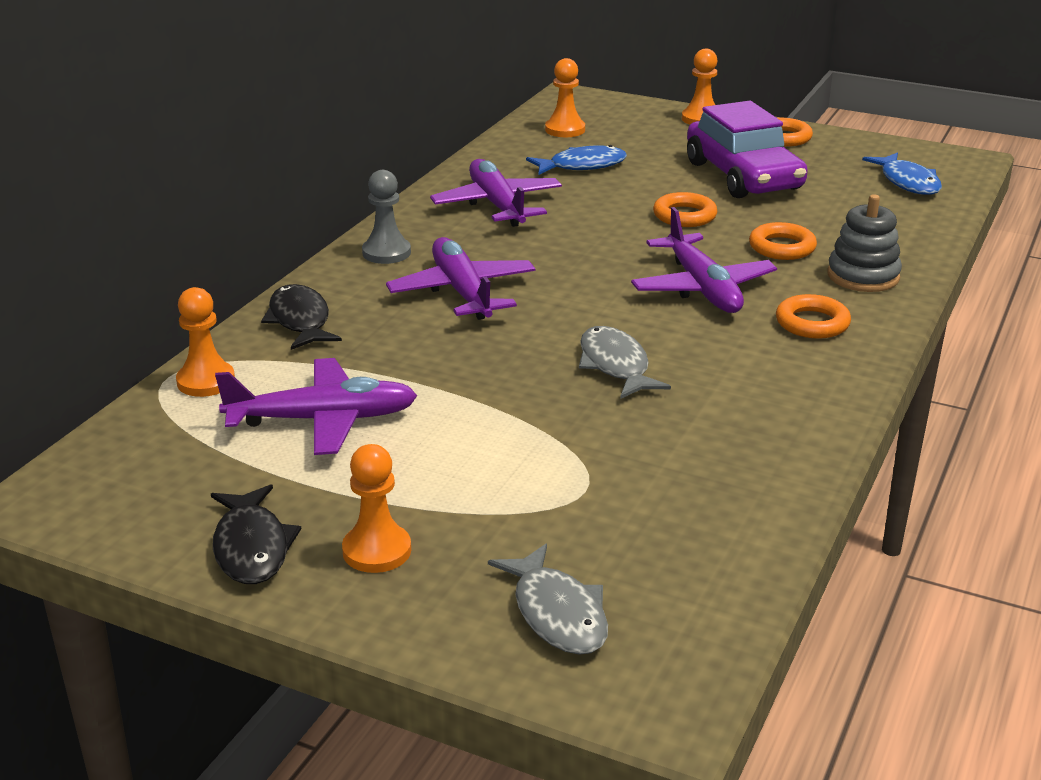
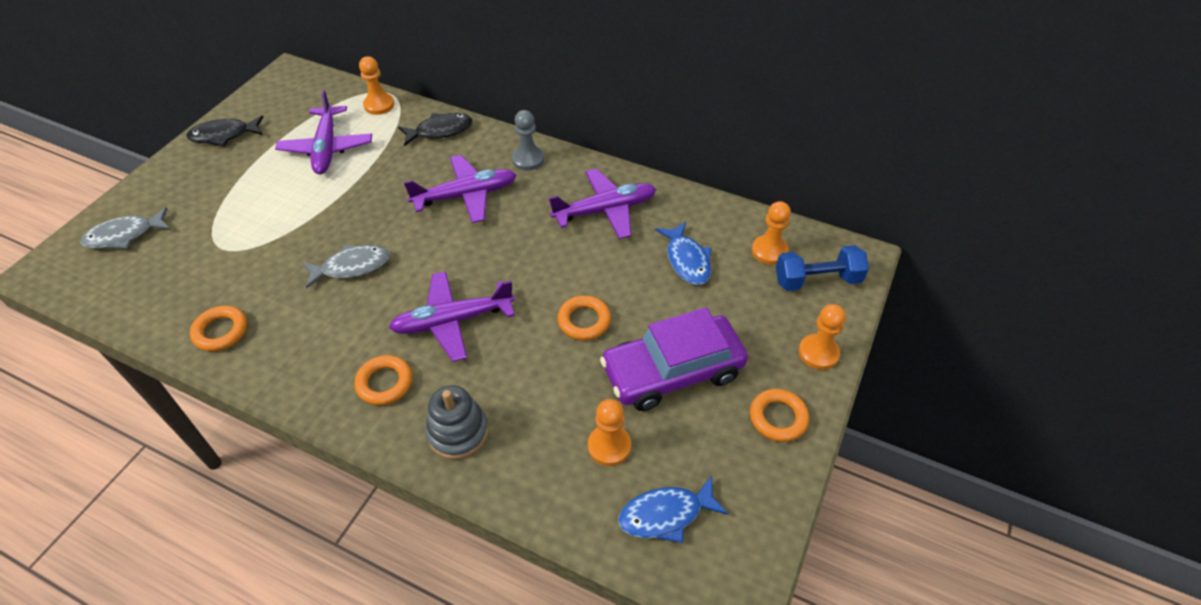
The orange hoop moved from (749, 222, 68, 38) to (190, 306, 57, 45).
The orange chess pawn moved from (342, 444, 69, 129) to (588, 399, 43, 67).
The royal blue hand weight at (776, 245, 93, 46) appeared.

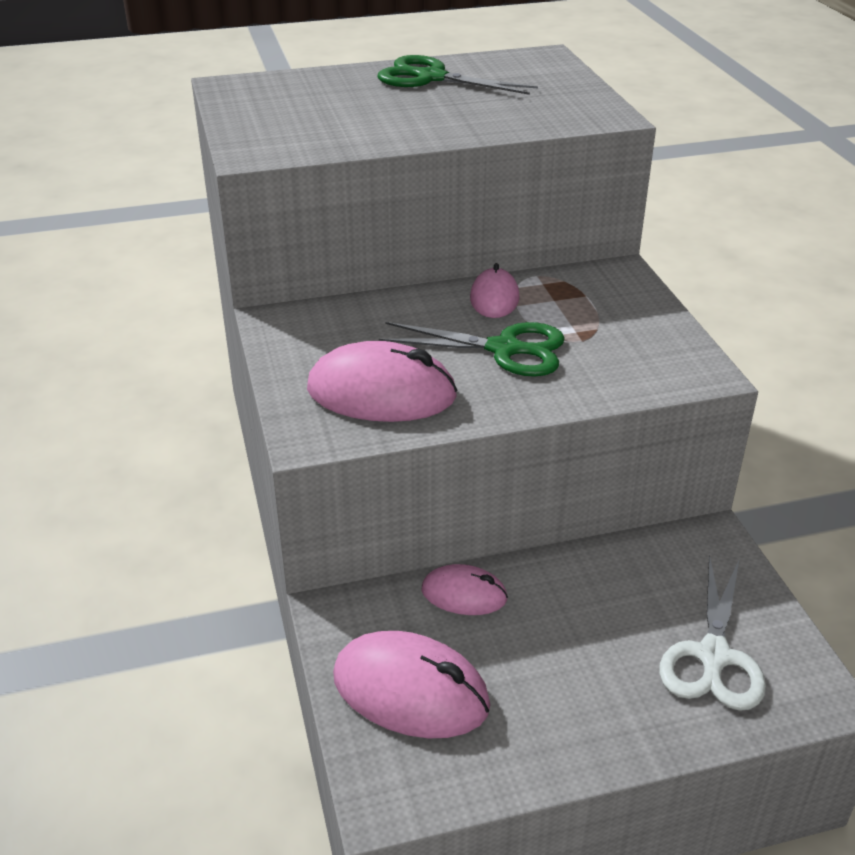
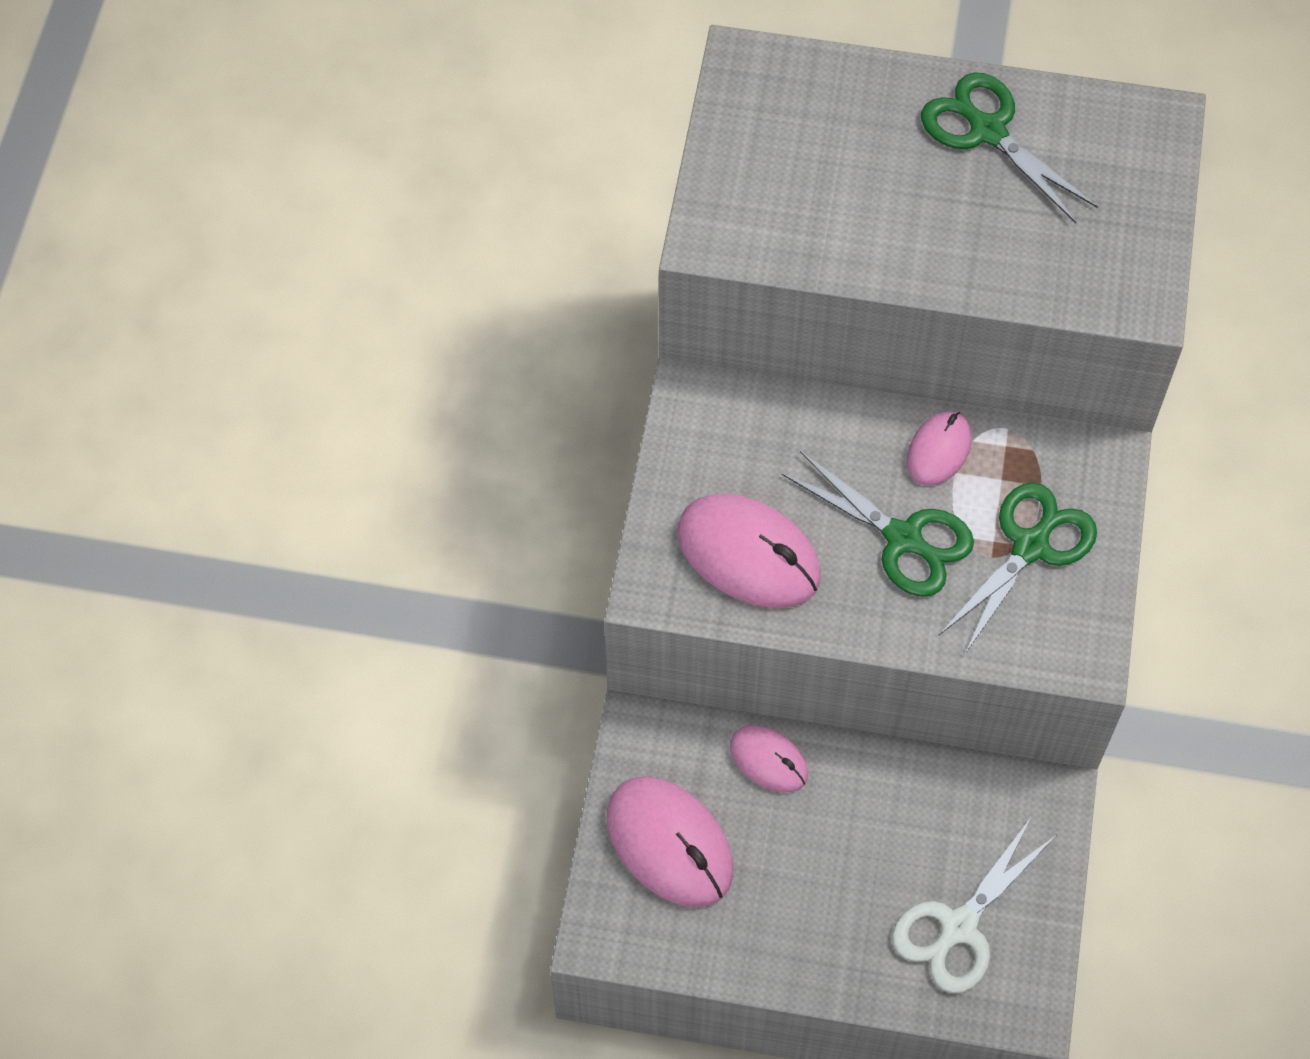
The emerald shears at (939, 482, 158, 172) appeared.

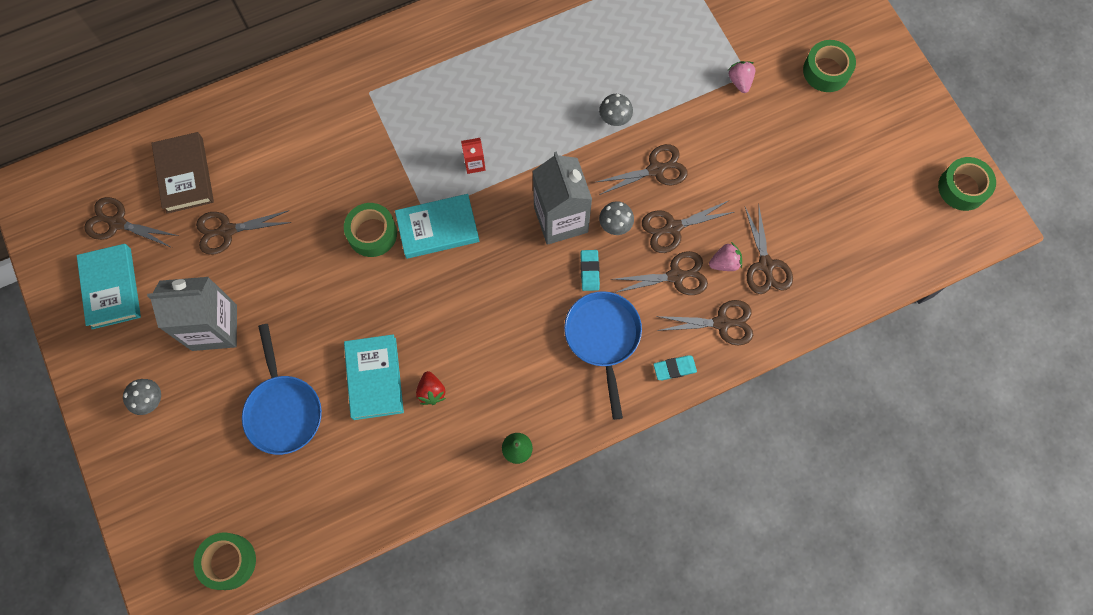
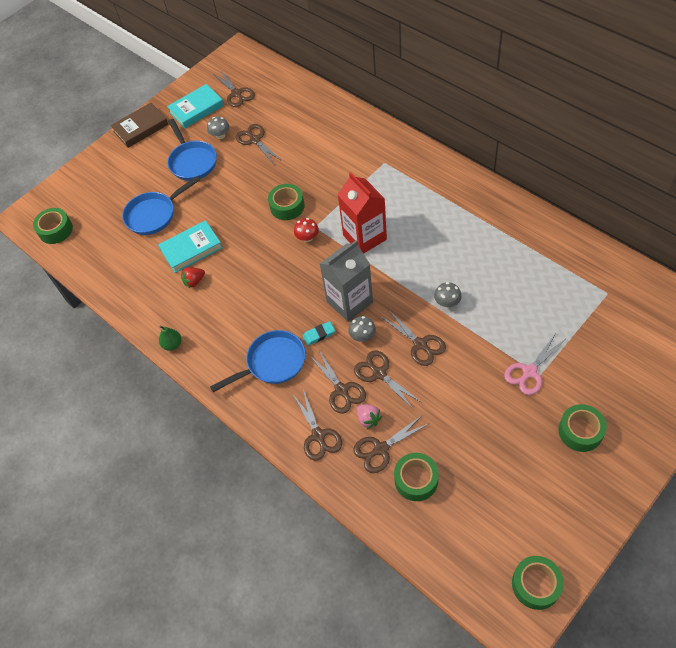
The dark brown hardback moved from (152, 132, 62, 82) to (110, 103, 58, 45).
The gray carton at (147, 277, 90, 74) was replaced by the royal blue pan at (167, 119, 50, 62).
The gray mushroom moved from (123, 379, 38, 36) to (207, 117, 22, 22).
The dark brown shears at (84, 197, 94, 51) turned 150 degrees clockwise.
The aqua hardback at (395, 194, 84, 65) was replaced by the crimson mushroom at (294, 218, 25, 24).
The crimson carton at (461, 138, 25, 36) changed to 2.29 times the size.
The emerald tape at (394, 453, 45, 48) appeared.
The rose-pink toy strawberry at (728, 61, 27, 32) was replaced by the rose-pink shears at (504, 335, 60, 60).
The aqua gum eraser at (653, 355, 44, 25) disappeared.

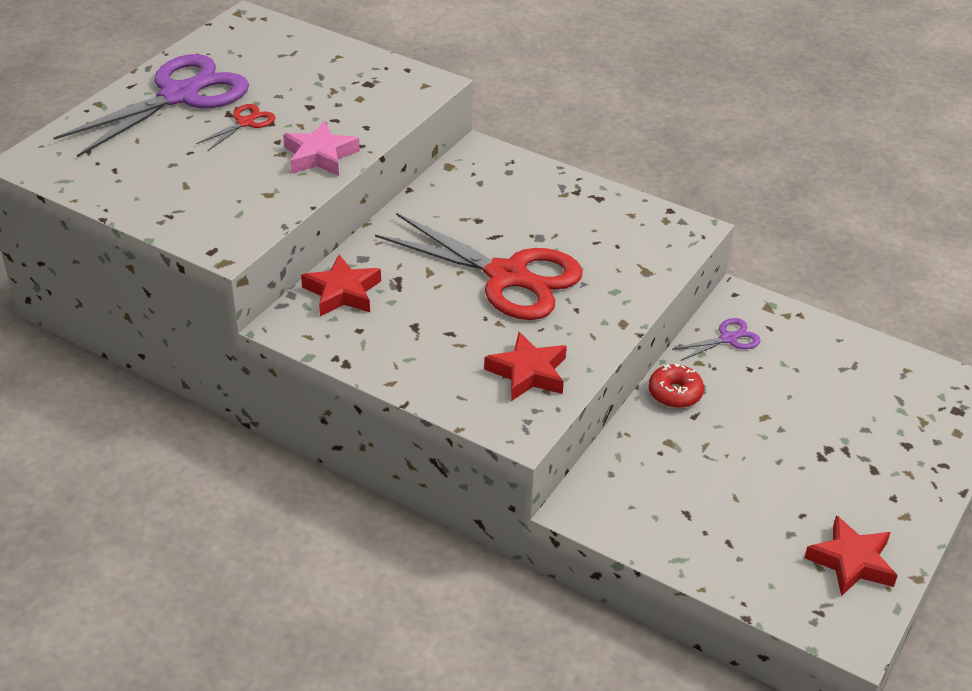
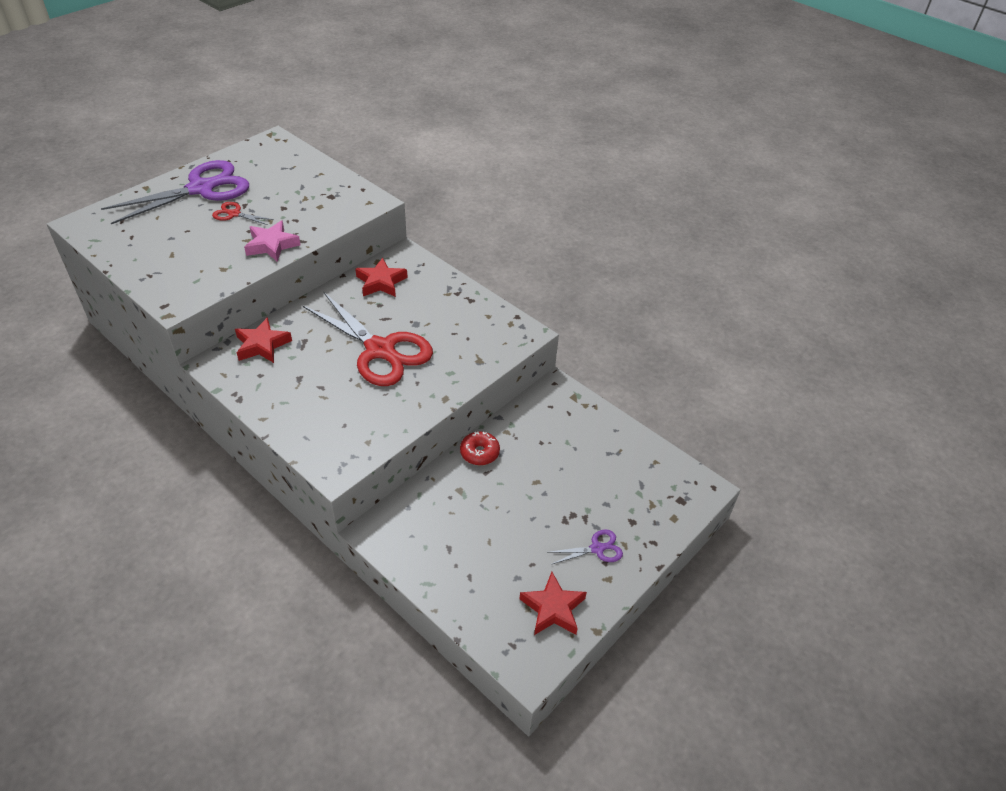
The crimson shears at (196, 104, 79, 47) turned 120 degrees counterclockwise.
The crimson star moved from (484, 332, 83, 69) to (355, 258, 53, 39).
The purple shears moved from (672, 318, 89, 43) to (550, 529, 73, 35).

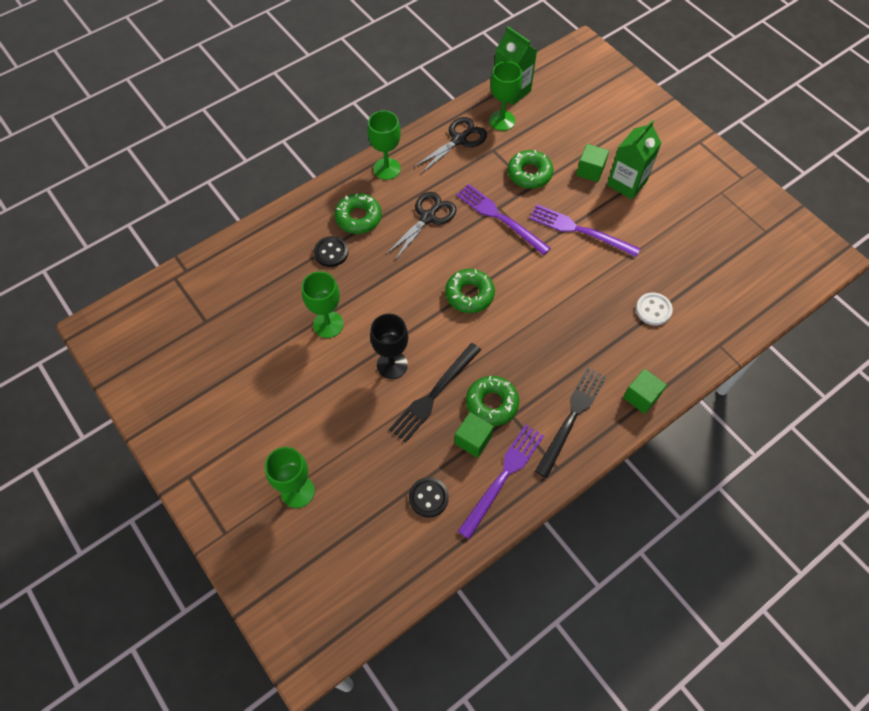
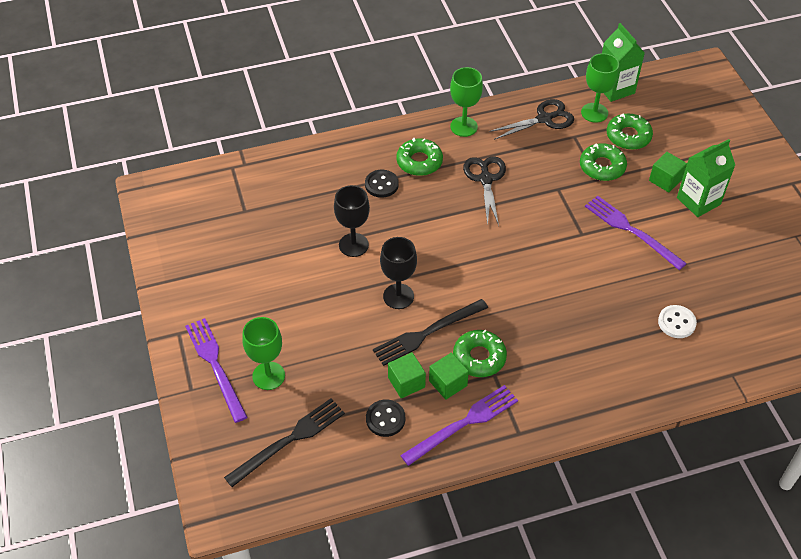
The purple dinner fork moved from (456, 184, 95, 71) to (185, 318, 62, 105).
The black dinner fork moved from (535, 367, 71, 111) to (224, 398, 121, 89).
The emerald goblet at (302, 271, 42, 67) became the black goblet at (334, 185, 36, 72).
The emerald solid cube moved from (623, 369, 44, 45) to (388, 352, 38, 46).
The black shears at (385, 192, 71, 70) turned 60 degrees counterclockwise.
The emerald glazed donut moved from (445, 269, 50, 44) to (607, 114, 46, 36).

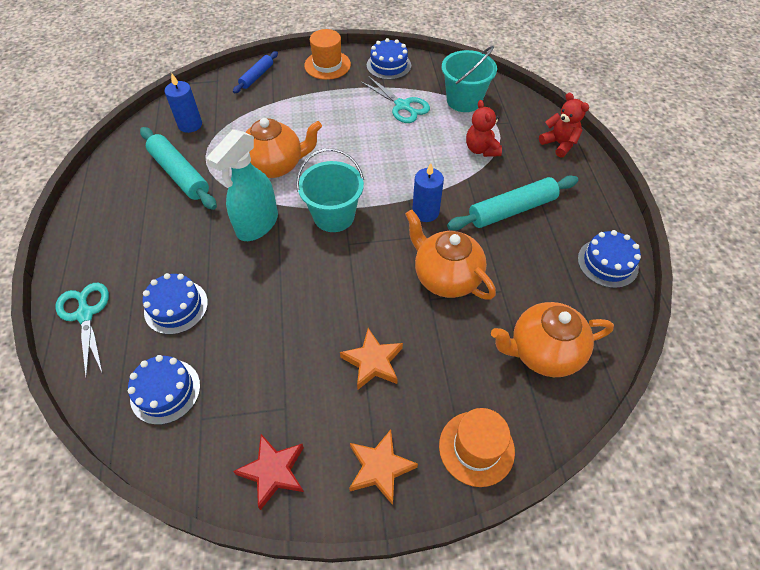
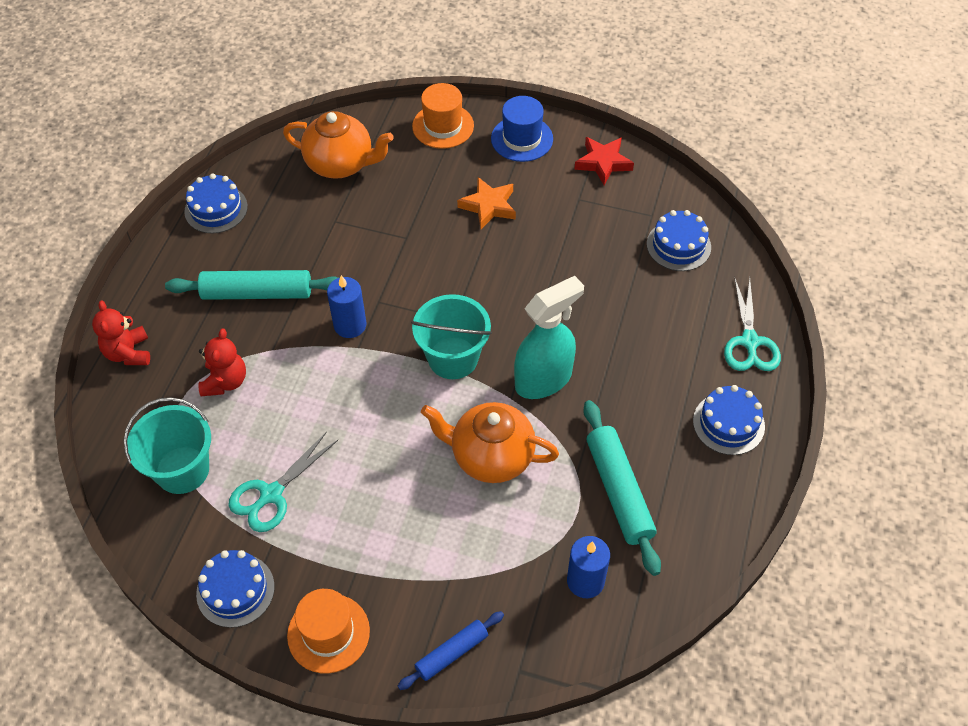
The aqua shears at (361, 76, 69, 47) turned 120 degrees counterclockwise.
The orange star at (349, 430, 69, 75) was replaced by the royal blue tall hat at (491, 96, 62, 66).
The royal blue layer cake moved from (143, 273, 65, 62) to (693, 385, 72, 70).
The orange china teapot at (405, 210, 91, 90) disappeared.

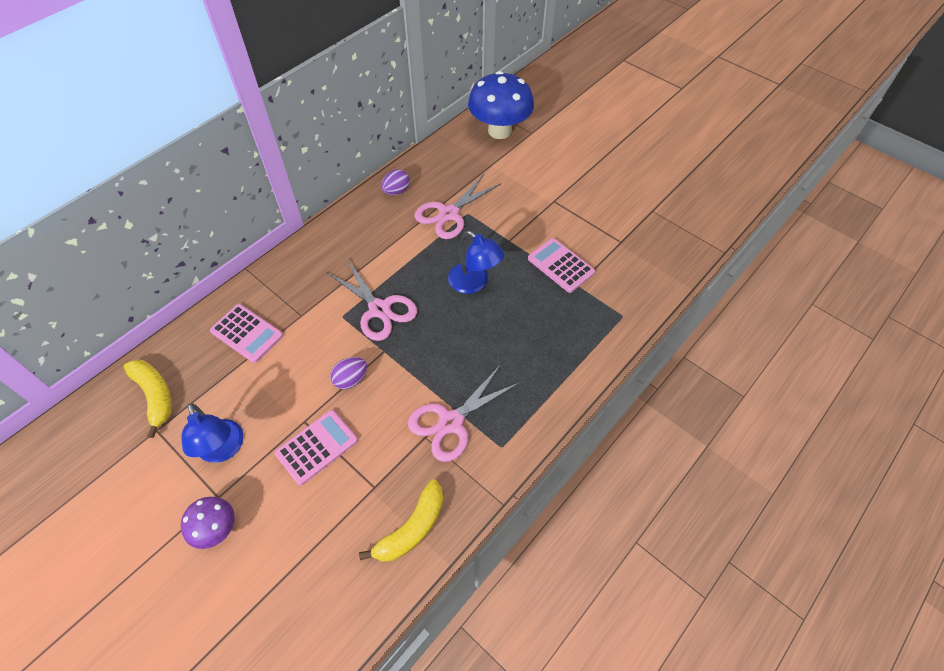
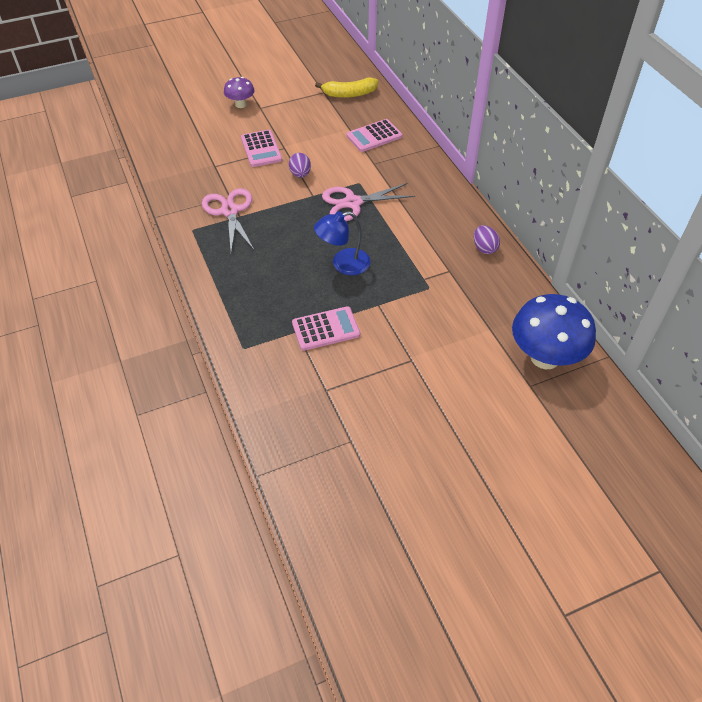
The royal blue lamp at (181, 403, 63, 60) disappeared.
The bright yellow toy banana at (359, 479, 84, 83) disappeared.
The rose-pink shears at (414, 174, 87, 65) disappeared.

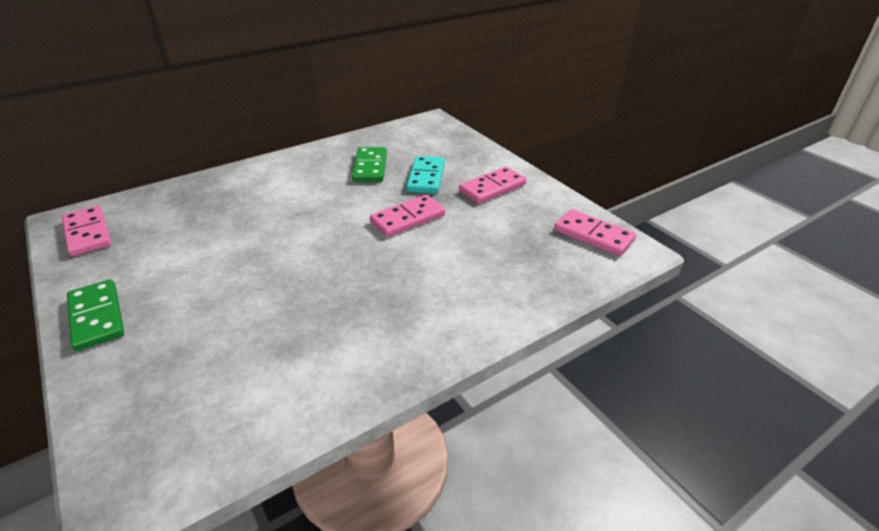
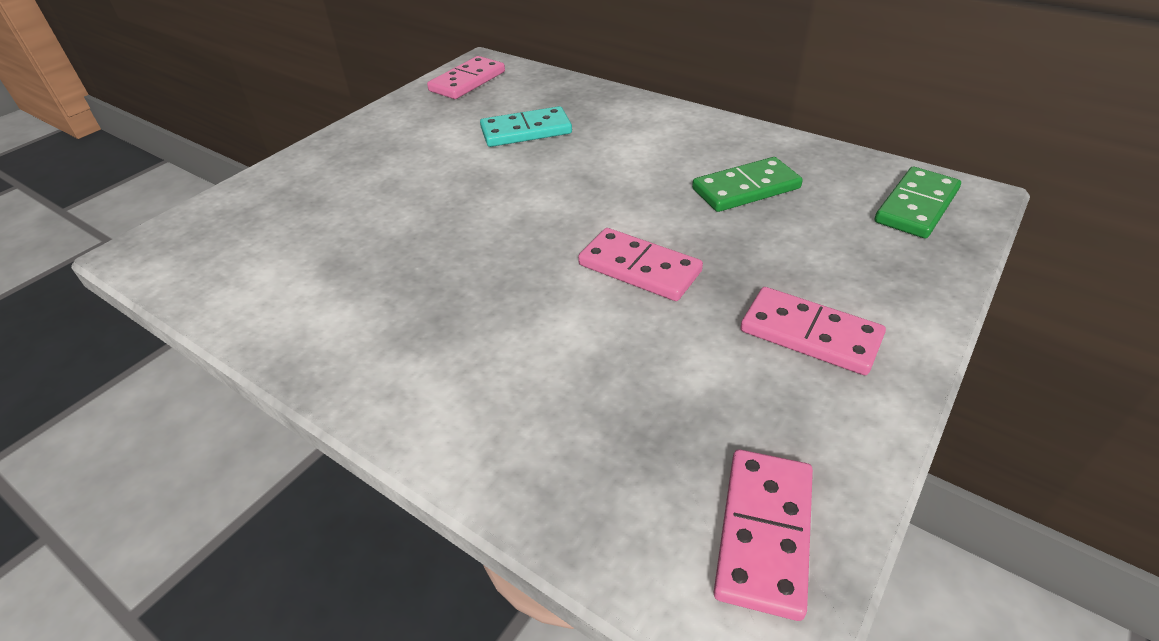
The aqua domino piece moved from (406, 156, 39, 38) to (480, 106, 92, 41).
The emerald domino piece moved from (67, 279, 57, 72) to (875, 167, 86, 72).

